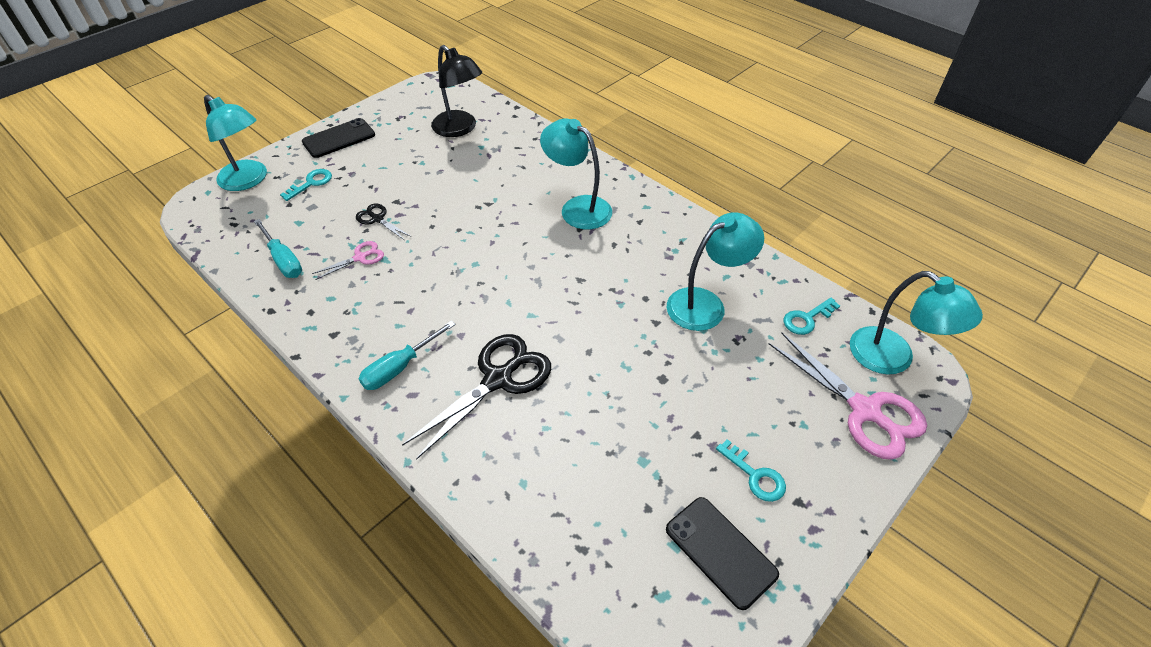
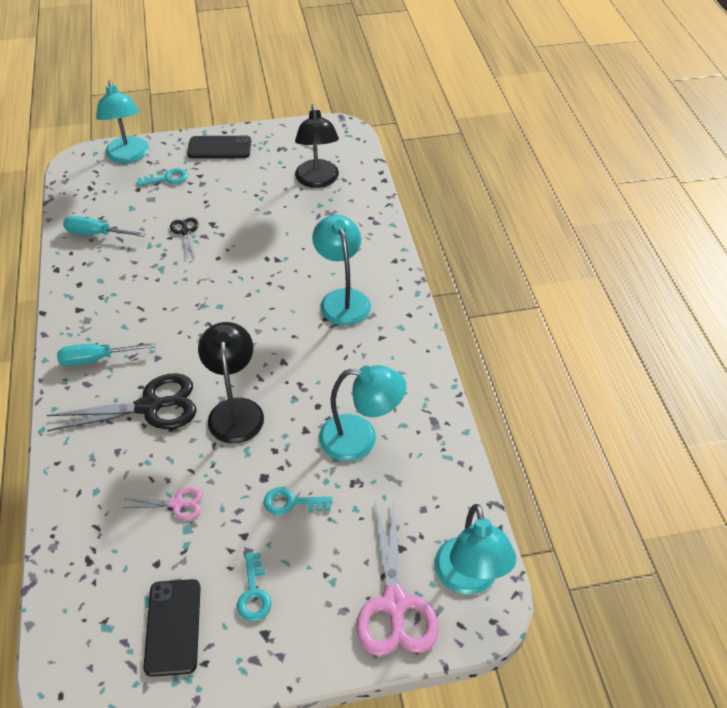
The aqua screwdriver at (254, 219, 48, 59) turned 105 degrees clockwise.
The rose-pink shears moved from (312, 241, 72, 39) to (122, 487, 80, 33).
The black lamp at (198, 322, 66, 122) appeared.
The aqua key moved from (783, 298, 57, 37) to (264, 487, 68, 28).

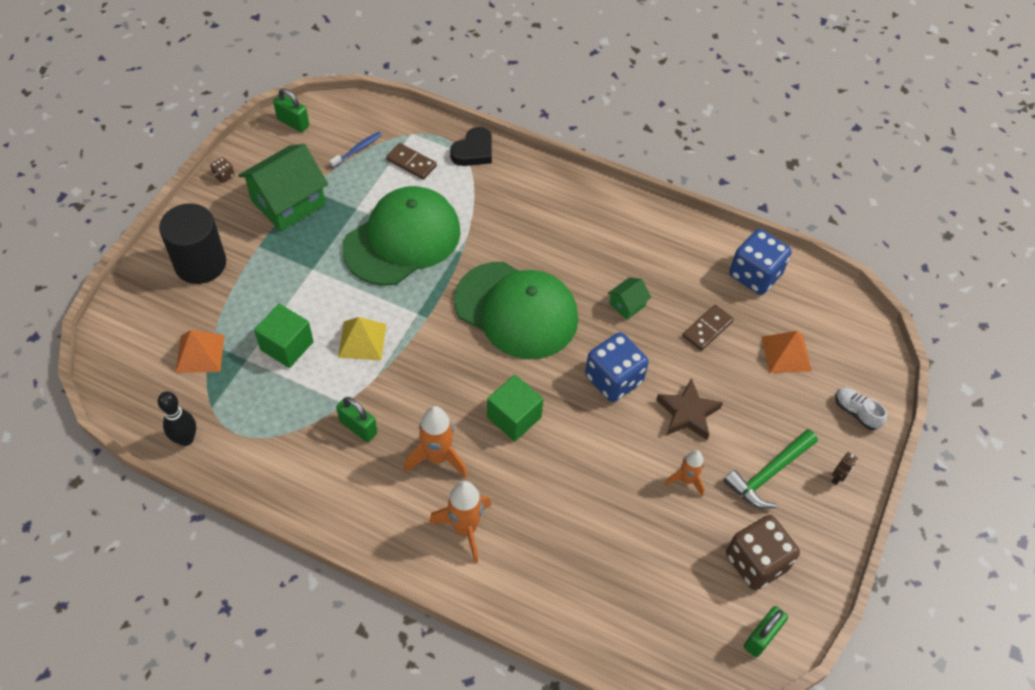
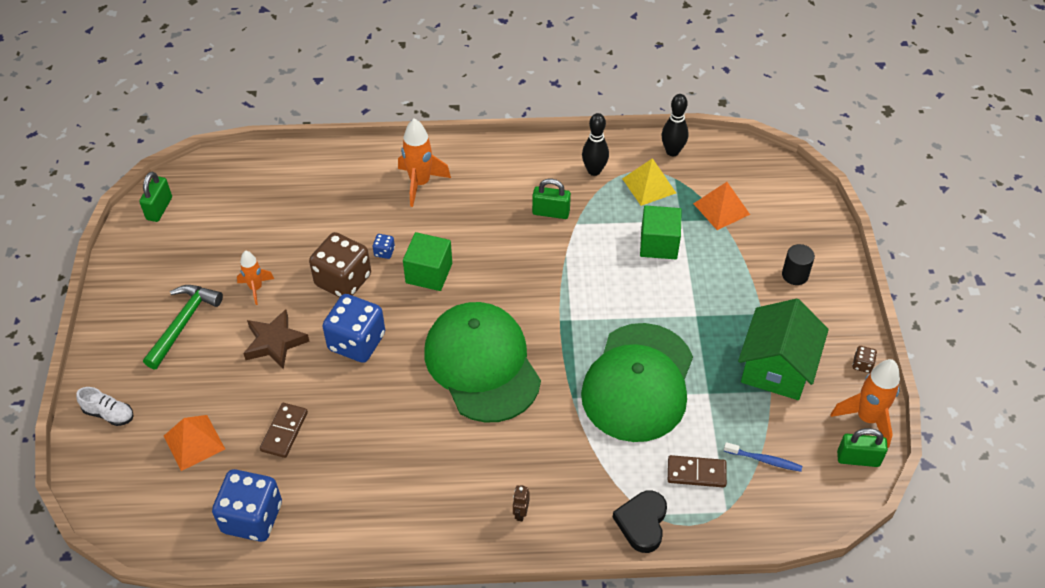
The dark brown die moved from (726, 515, 74, 75) to (309, 232, 62, 65).
The royal blue die at (373, 234, 22, 25) appeared.
The emerald peaked cap at (454, 262, 124, 97) turned 60 degrees clockwise.
The dark brown toy robot moved from (831, 452, 27, 33) to (513, 485, 17, 37).
The black skittle at (582, 113, 27, 63) appeared.
The bright yellow pyramid shape moved from (338, 317, 48, 43) to (622, 158, 54, 48).
The royal blue dental brush at (329, 132, 53, 36) turned 90 degrees counterclockwise.
The black cylinder shape at (159, 203, 67, 81) changed to 0.50 times the size.
The orange spaceship moved from (404, 406, 64, 72) to (831, 359, 69, 89).
The emerald cottage at (608, 277, 43, 43) disappeared.

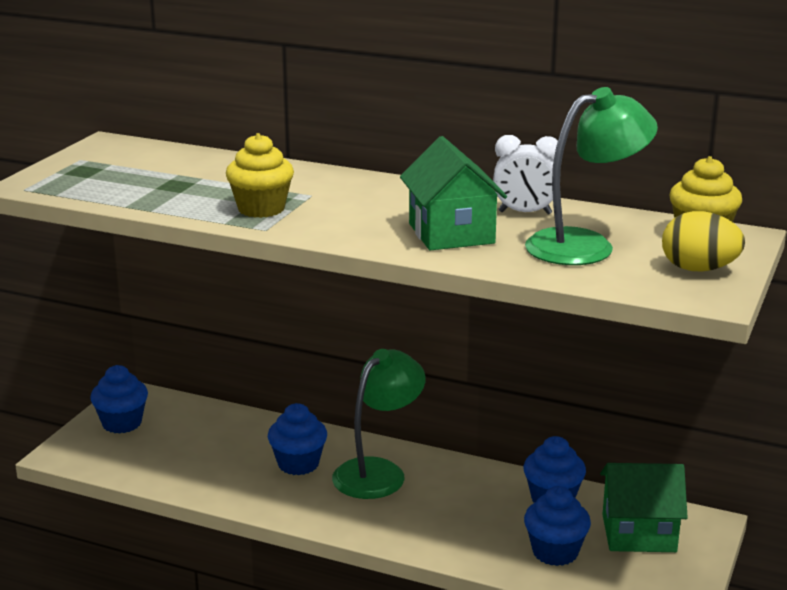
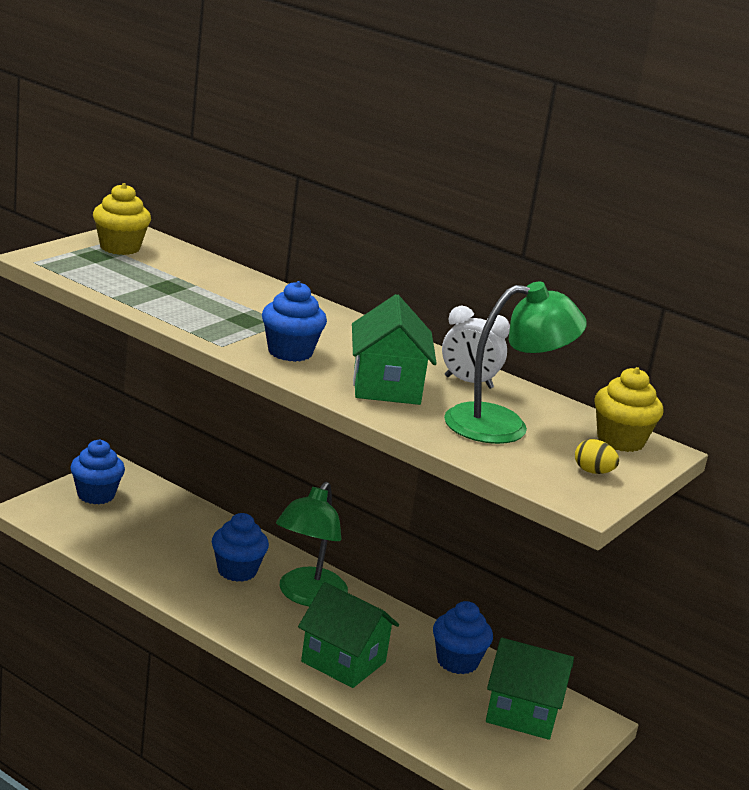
The bright yellow cupcake moved from (226, 133, 68, 85) to (93, 183, 58, 72).
The royal blue cupcake moved from (524, 486, 67, 80) to (262, 281, 65, 81).
The emerald lamp at (332, 349, 94, 150) turned 150 degrees clockwise.
The emerald cottage at (298, 582, 101, 106) appeared.
The bright yellow egg at (662, 211, 83, 61) changed to 0.59 times the size.

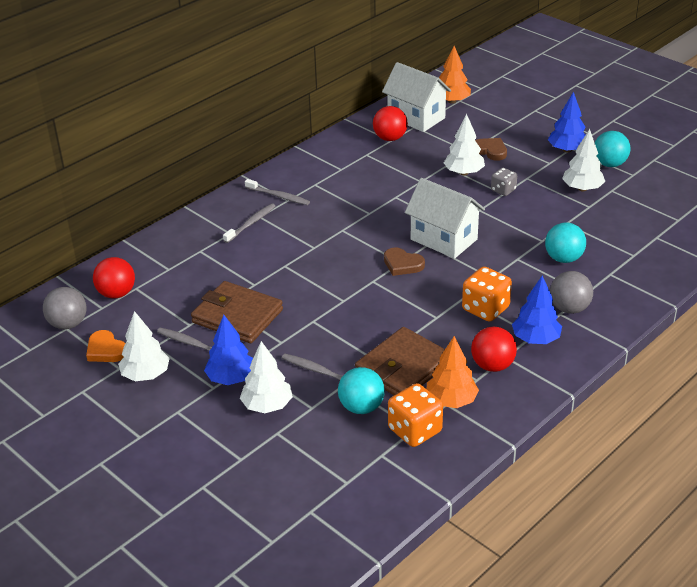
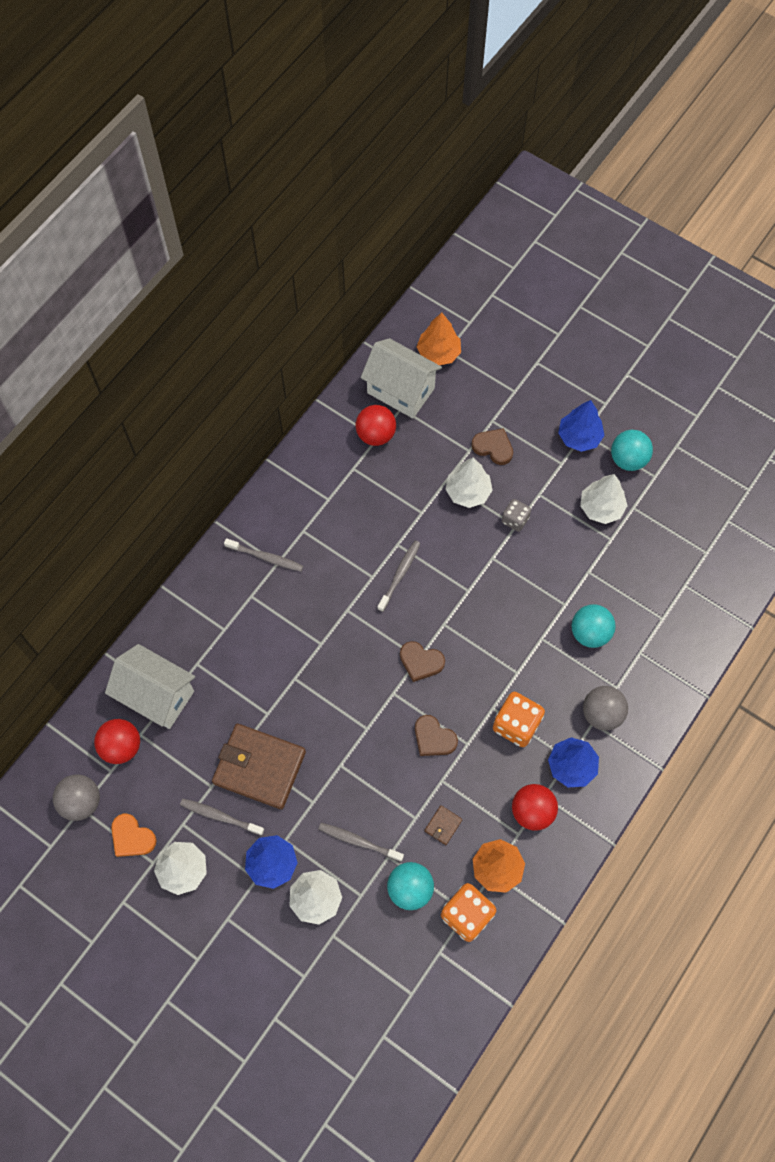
The pure white cottage moved from (405, 178, 80, 81) to (105, 644, 90, 85).
The gray dental brush moved from (223, 203, 52, 40) to (377, 540, 44, 72).
The dark brown love heart at (415, 715, 43, 41) appeared.
The dark brown card wallet at (355, 327, 90, 68) changed to 0.40 times the size.

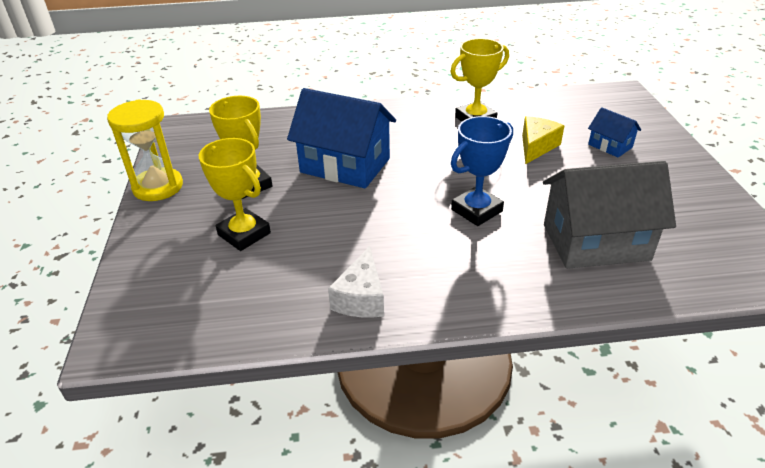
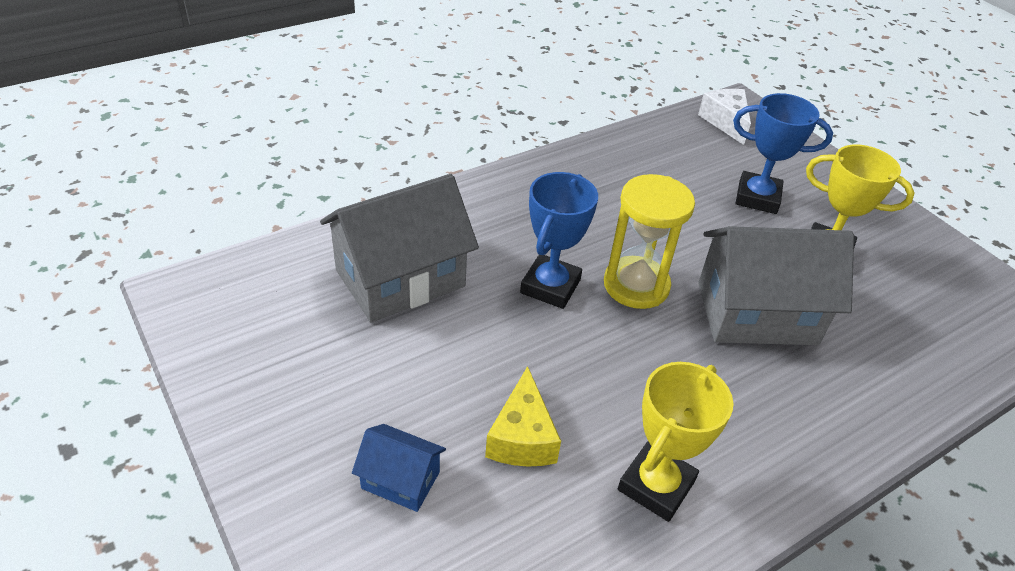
The bright yellow hourglass moved from (107, 99, 76, 102) to (604, 174, 91, 135).
The pure white cheese moved from (328, 246, 56, 72) to (698, 89, 53, 56).
The royal blue cottage at (287, 88, 109, 100) became the gray cottage at (698, 226, 156, 119).
The bright yellow prize cup at (199, 138, 72, 113) became the royal blue prize cup at (733, 93, 100, 121).

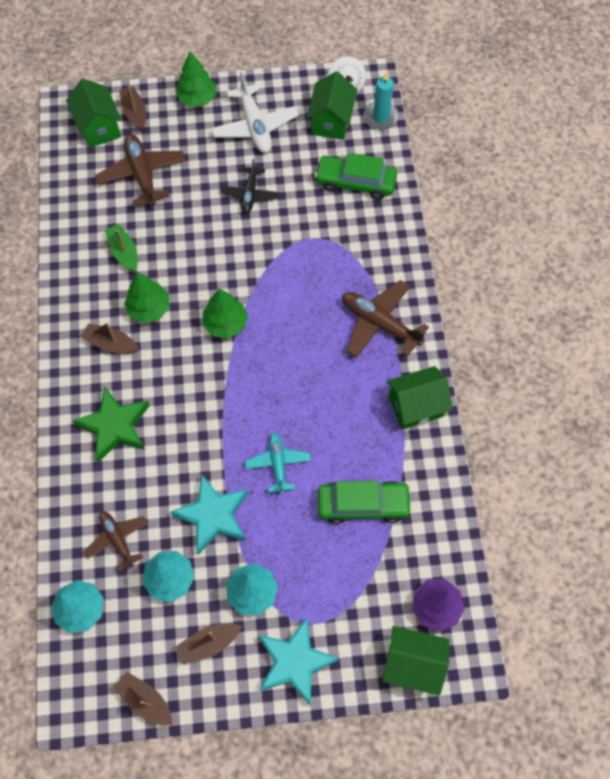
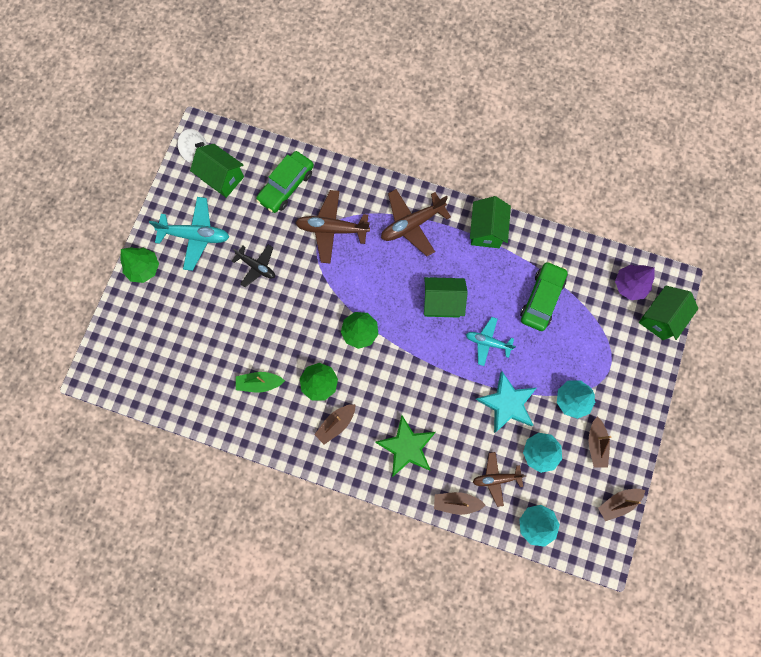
The pure white toy plane at (211, 72, 88, 81) became the aqua toy plane at (149, 197, 80, 74).
The dark brown toy plane moved from (95, 134, 90, 72) to (295, 190, 75, 74).
The emerald cottage moved from (66, 79, 55, 69) to (424, 277, 44, 41).
The dark brown toy boat moved from (119, 86, 27, 45) to (434, 492, 52, 23).
The aqua star at (258, 617, 81, 89) disappeared.
The aqua candle at (364, 71, 35, 59) disappeared.

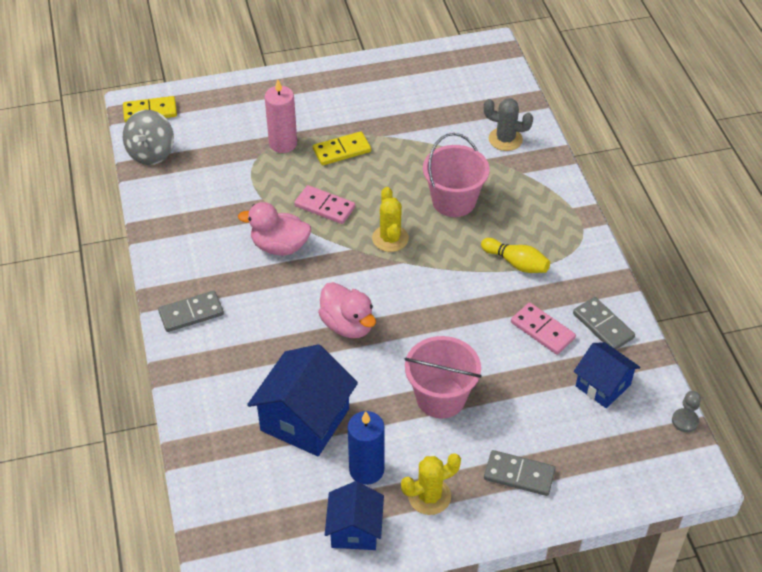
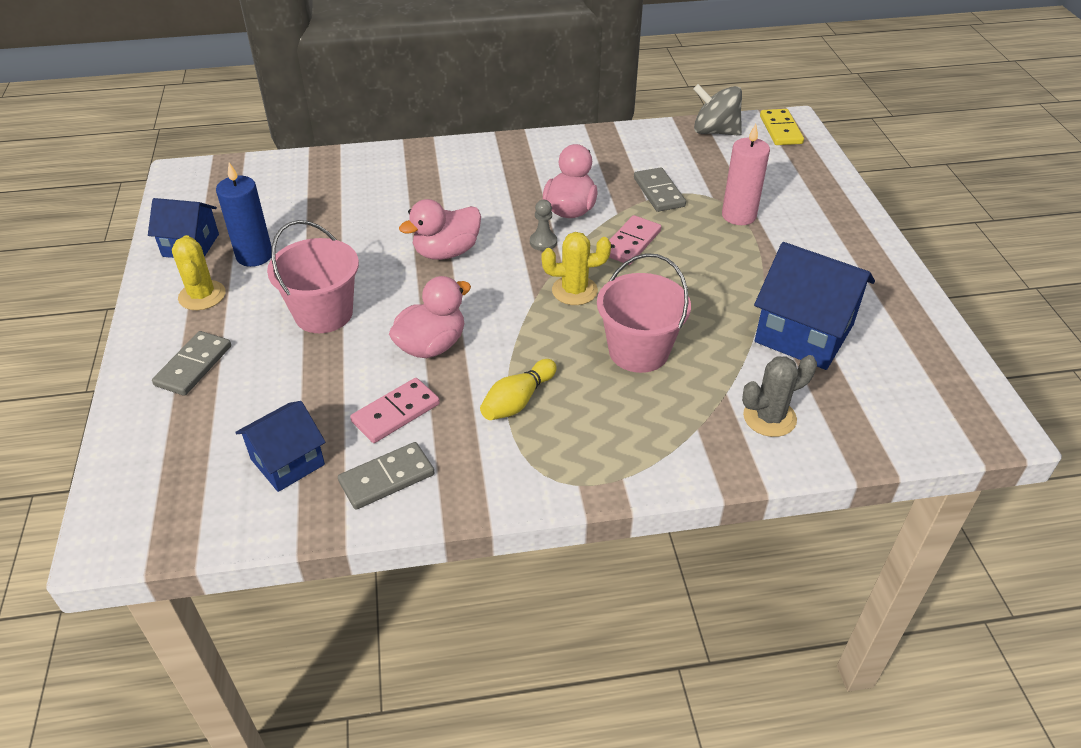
The rose-pink rubber duck at (389, 276, 82, 82) appeared.
The gray chess pawn moved from (672, 391, 29, 41) to (530, 200, 27, 51).
The gray domino piece moved from (158, 291, 66, 41) to (634, 167, 52, 45).
The gray prickly plant at (484, 98, 49, 53) turned 45 degrees clockwise.
The royal blue cottage moved from (247, 344, 111, 112) to (754, 242, 121, 128).
The bright yellow domino piece at (313, 131, 58, 34) disappeared.

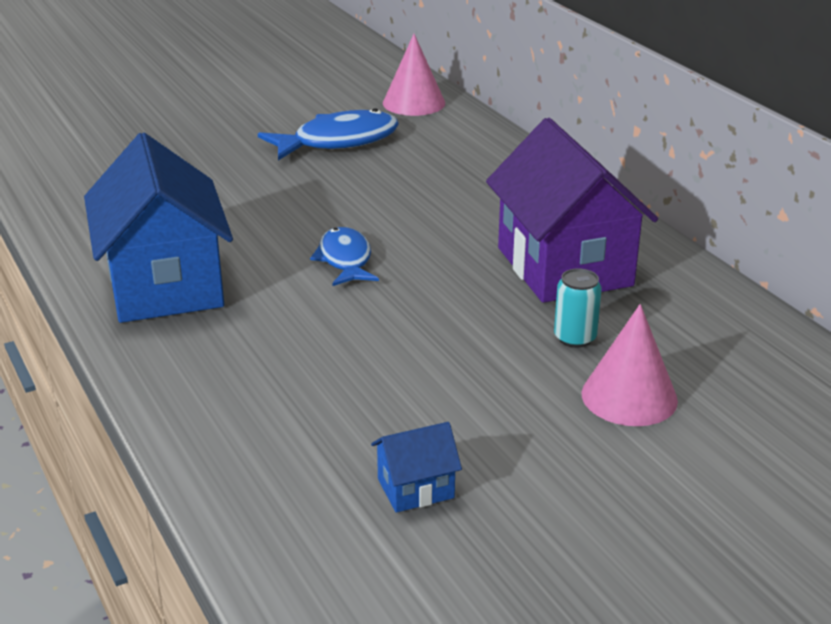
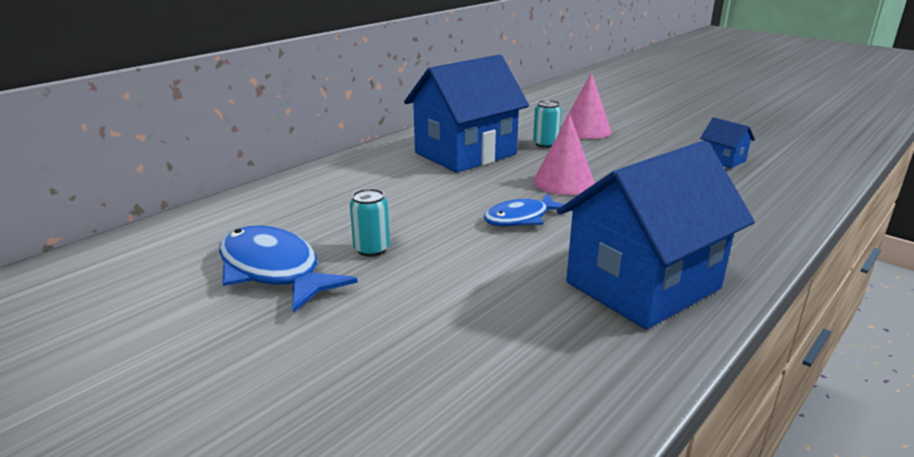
The aqua tin at (350, 189, 40, 68) appeared.
The purple cottage at (486, 118, 172, 185) became the royal blue cottage at (404, 55, 125, 118).
The rose-pink cone moved from (383, 34, 62, 82) to (533, 114, 62, 81).

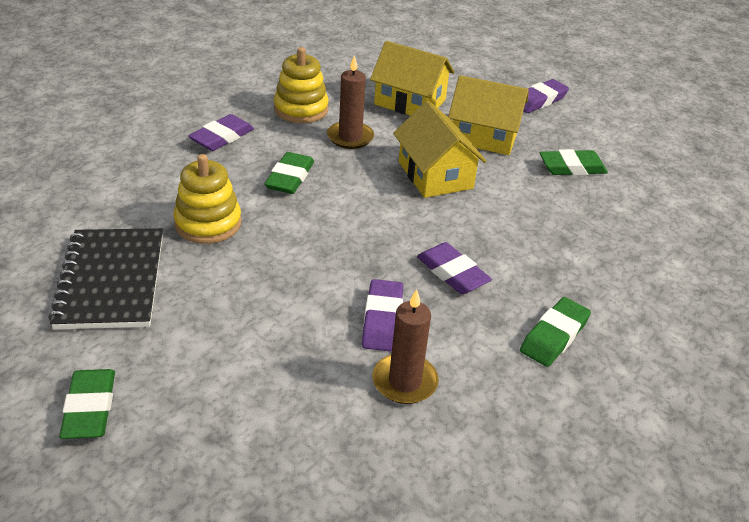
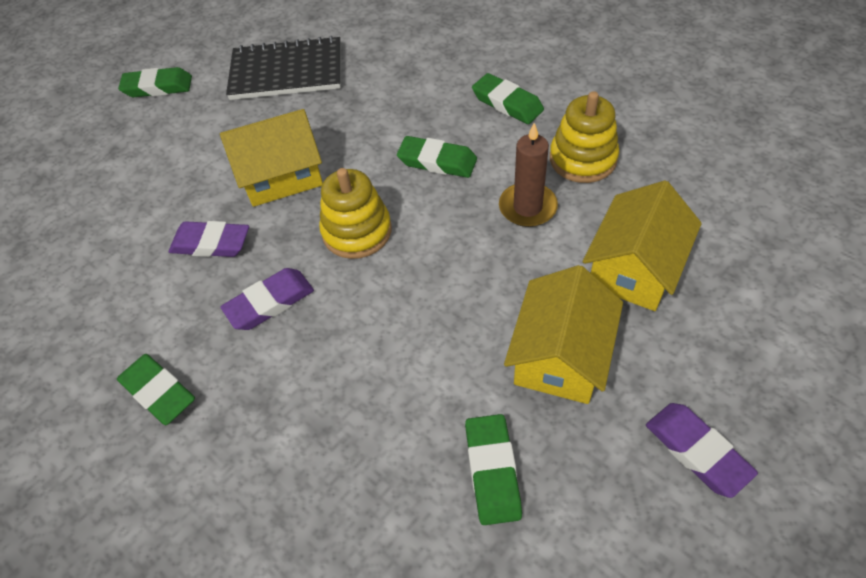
The bright yellow cottage moved from (393, 101, 94, 97) to (220, 109, 103, 98).
The bright yellow stacking toy moved from (173, 154, 69, 90) to (319, 168, 73, 91).
The purple gum eraser at (188, 114, 66, 37) became the emerald gum eraser at (472, 73, 72, 51).
The dark brown candle at (372, 289, 67, 115) disappeared.

